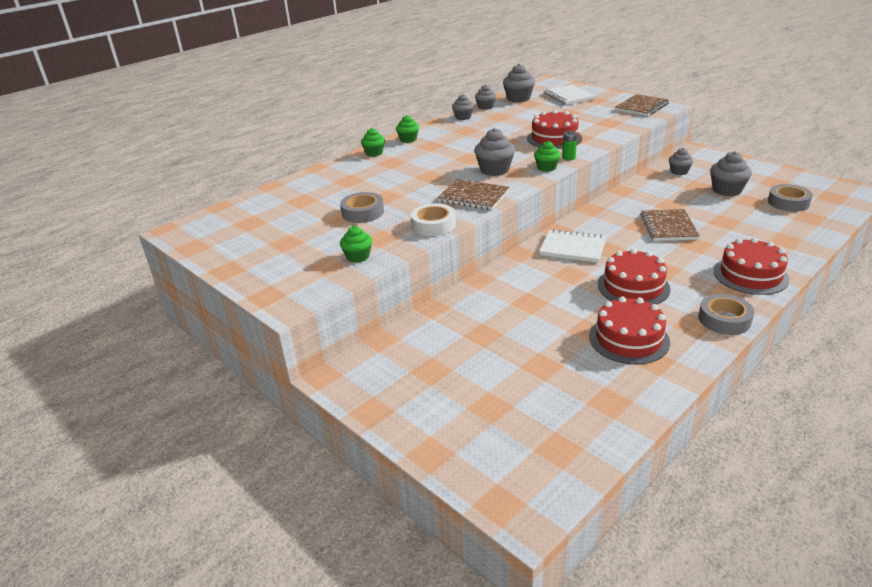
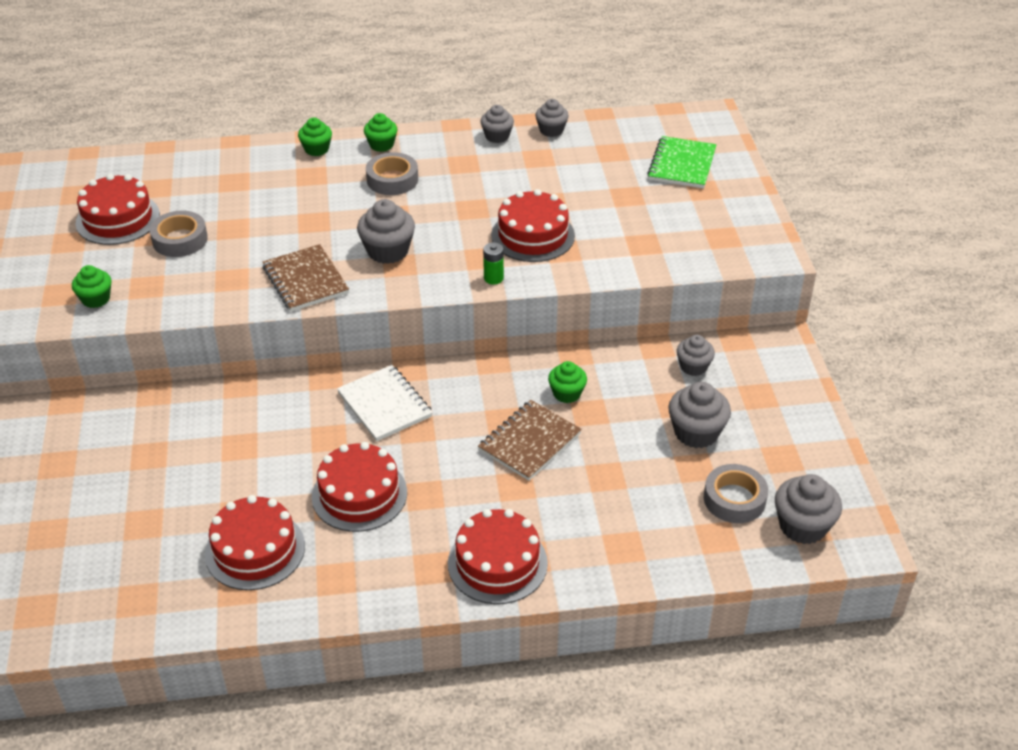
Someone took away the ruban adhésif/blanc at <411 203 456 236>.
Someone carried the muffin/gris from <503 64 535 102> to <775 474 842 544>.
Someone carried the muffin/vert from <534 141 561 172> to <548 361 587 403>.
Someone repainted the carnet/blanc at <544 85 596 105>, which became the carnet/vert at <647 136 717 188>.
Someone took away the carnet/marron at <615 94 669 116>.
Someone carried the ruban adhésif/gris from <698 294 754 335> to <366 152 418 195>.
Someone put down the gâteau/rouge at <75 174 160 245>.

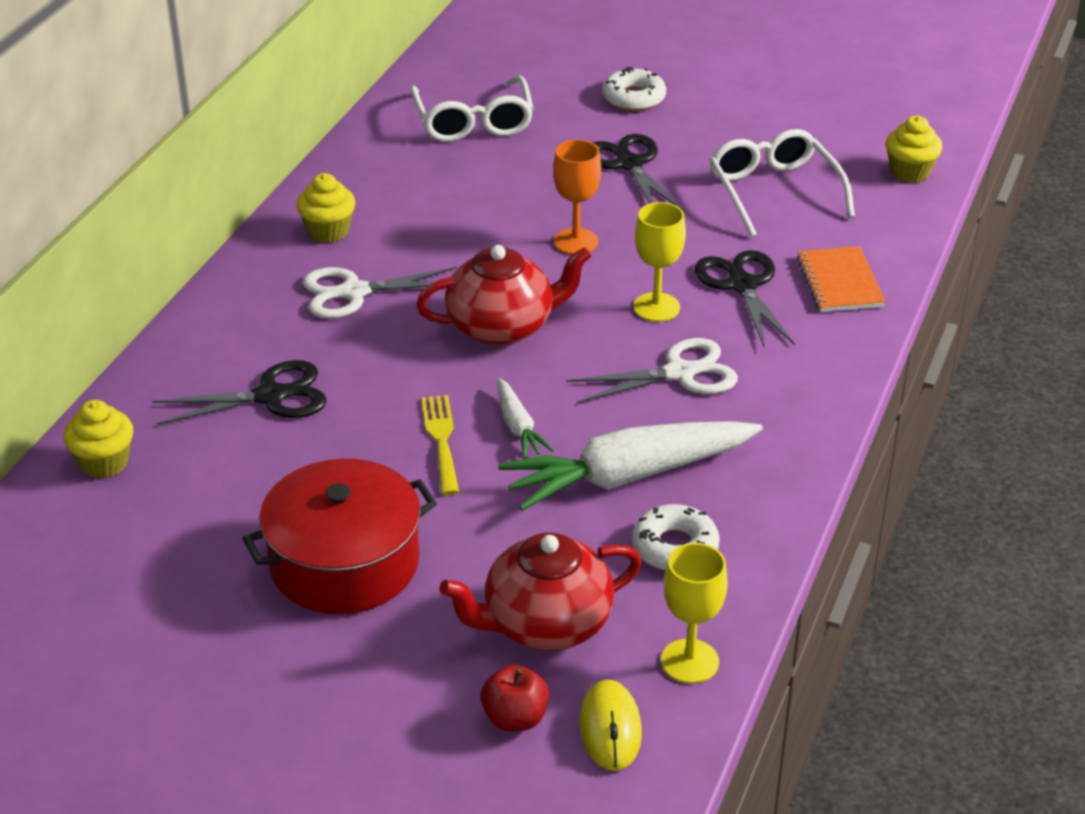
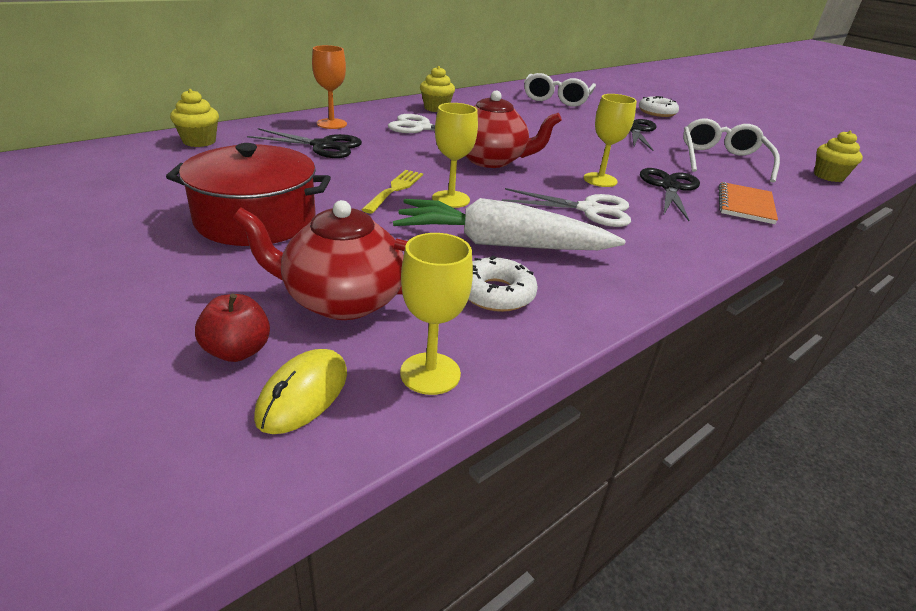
Someone swapped the carotte/blanc at <497 378 554 458> for the verre à pied/jaune at <432 103 478 208>.
Someone carried the verre à pied/orange from <553 140 601 255> to <312 45 347 129>.

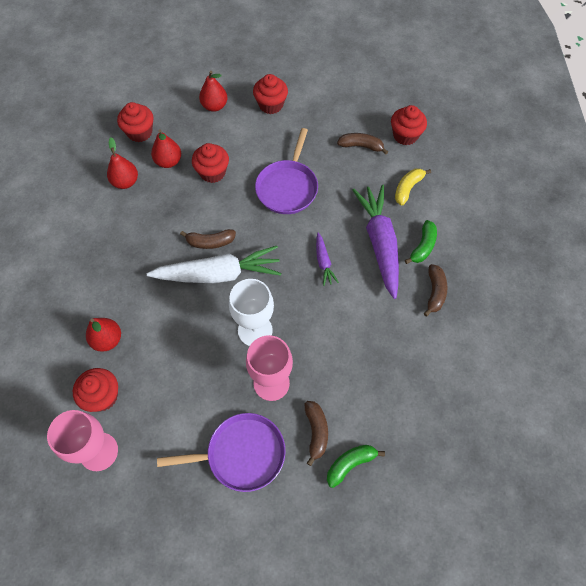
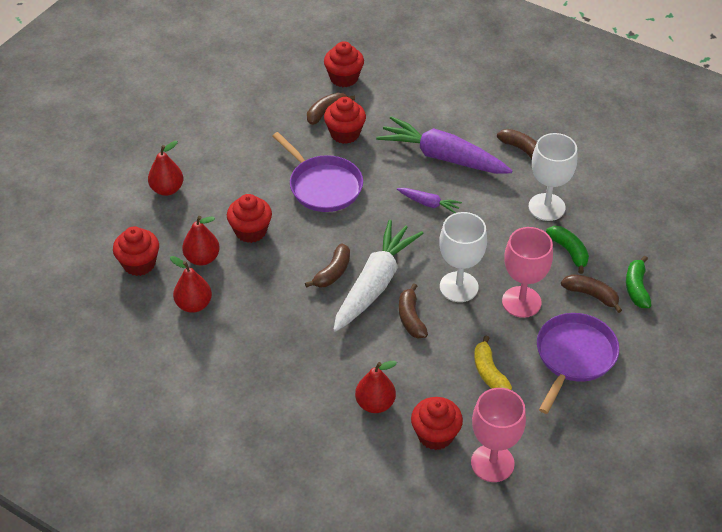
Someone carried the muffin/rouge from <253 74 288 114> to <324 97 366 144>.
Someone carried the banane/jaune from <395 168 431 205> to <474 335 512 390>.
Someone carried the banane/vert from <405 220 437 264> to <546 226 589 274>.
Someone put down the banane/marron at <399 284 428 338>.
Someone put down the verre à pied/blanc at <528 133 577 221>.

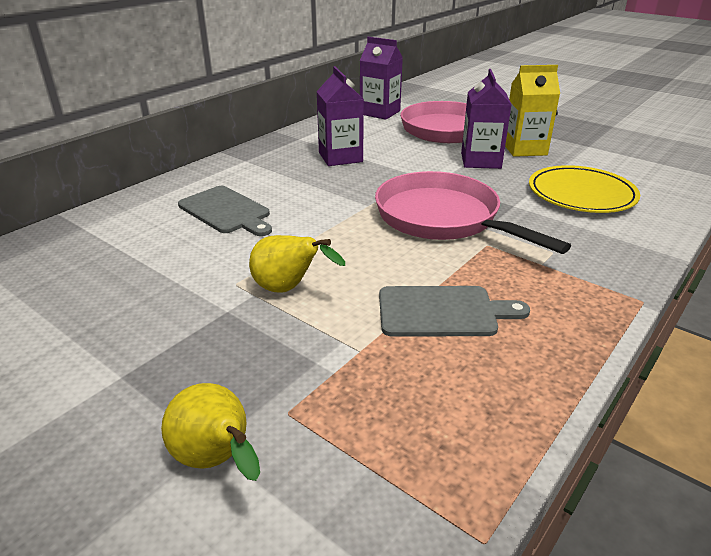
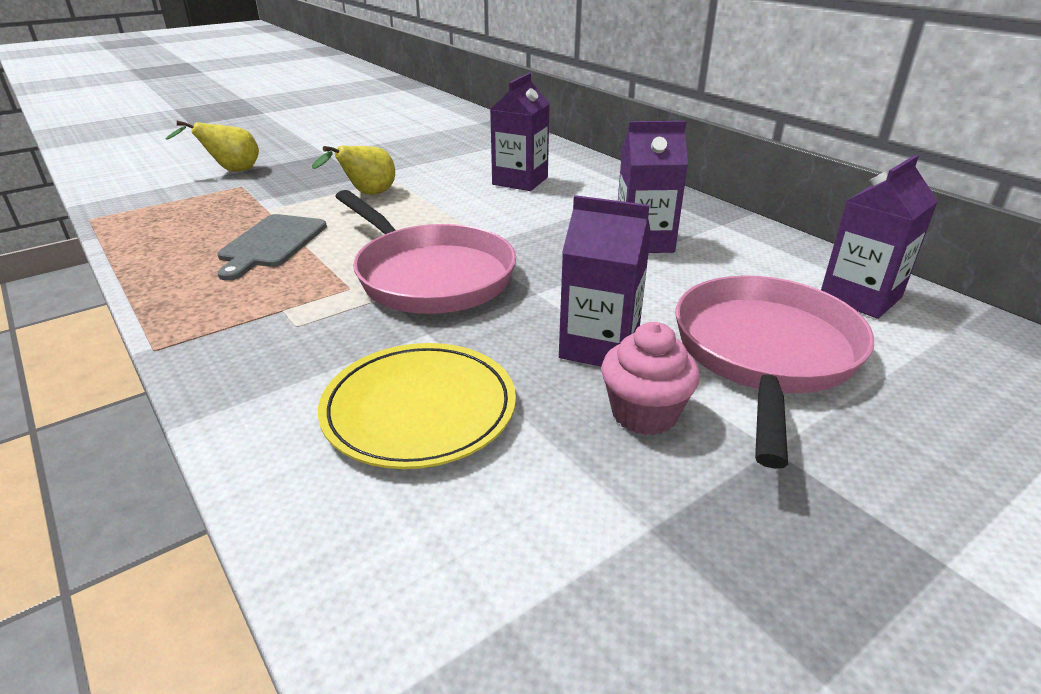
Someone swapped the planche à découper/gris at <178 186 272 236> for the brique de lait/violet at <490 73 550 191>.
Someone rotated the poêle/rose at <375 171 571 254> by 75 degrees clockwise.
Someone swapped the brique de lait/jaune at <505 65 560 157> for the muffin/rose at <602 322 700 435>.

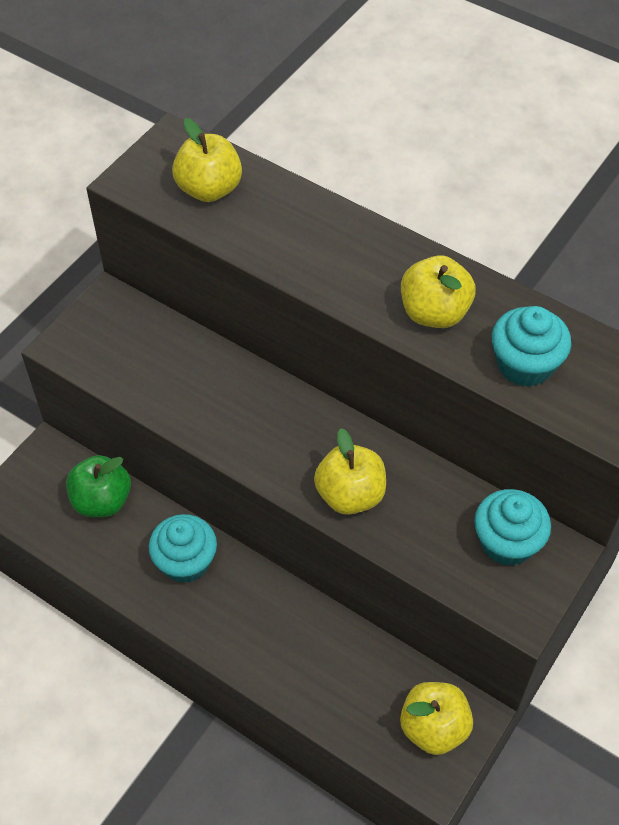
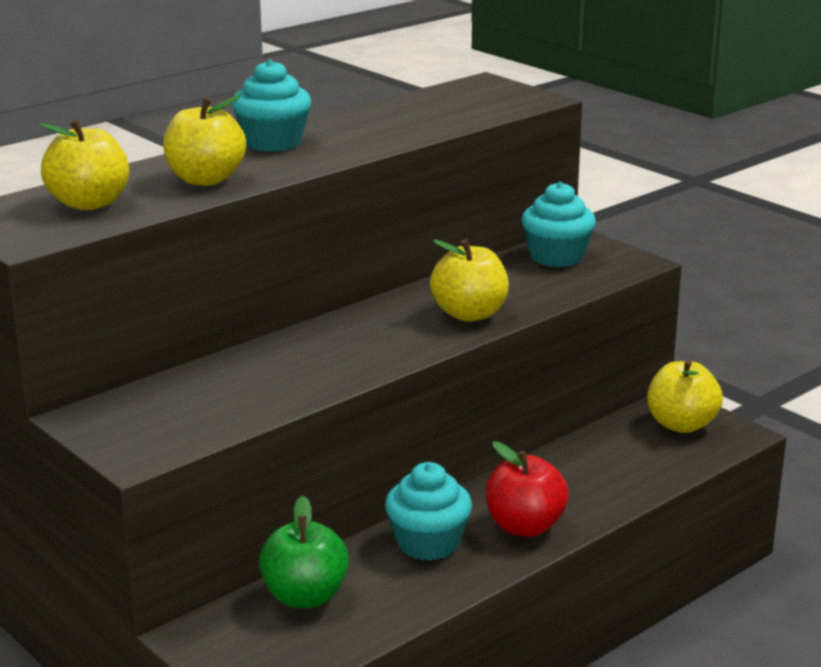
Someone carried the pomme/jaune from <401 255 476 328> to <163 95 246 186>.
Someone carried the muffin/turquoise from <492 306 571 387> to <232 59 311 152>.
Someone put down the pomme/rouge at <486 441 569 537>.

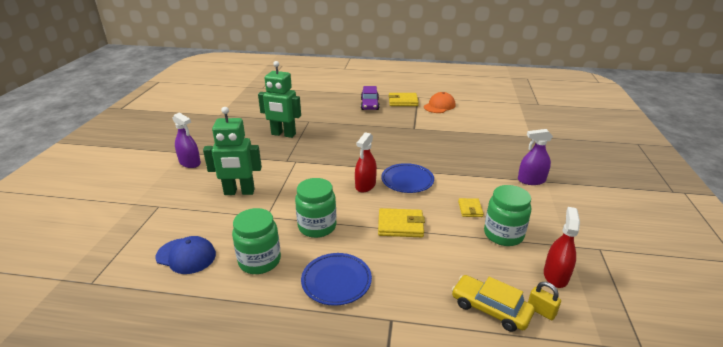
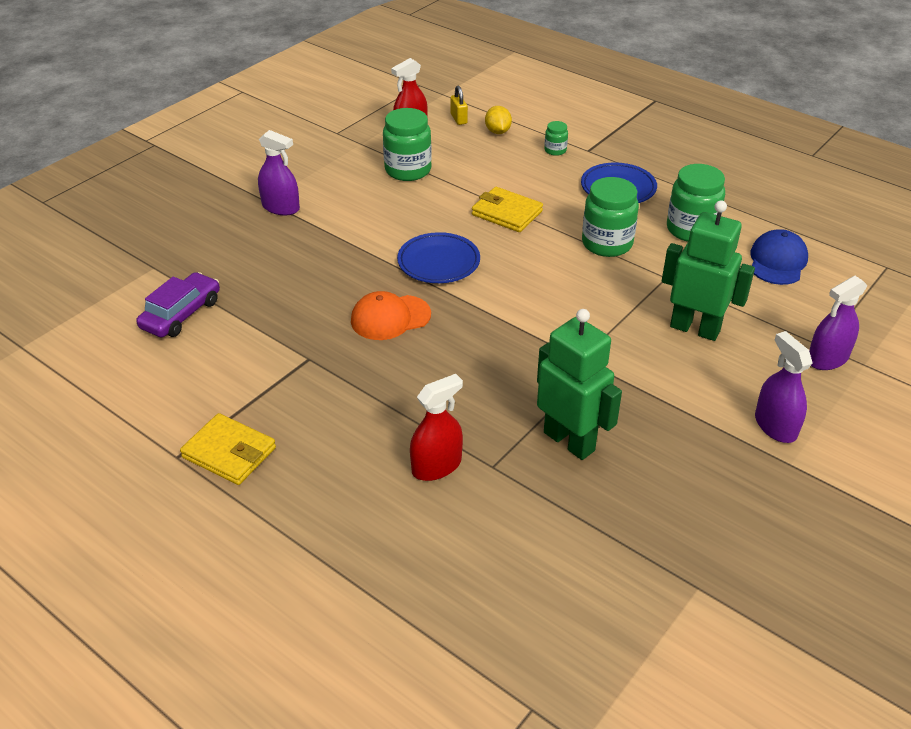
Someone rotated the casquette/bleu at <155 236 216 274> by 60 degrees clockwise.
Someone carried the vaporisateur/rouge from <355 132 377 192> to <410 374 463 481>.
Someone carried the voiture/violet from <361 86 380 110> to <136 272 220 337>.
Someone carried the casquette/orange from <424 92 456 113> to <351 291 431 340>.
Someone swapped the voiture/jaune at <452 275 535 332> for the citron/jaune at <485 106 512 134>.
Someone took away the portefeuille/jaune at <458 198 484 217>.
Someone put down the bocal/vert at <544 121 568 156>.
Someone put down the vaporisateur/violet at <809 276 868 370>.

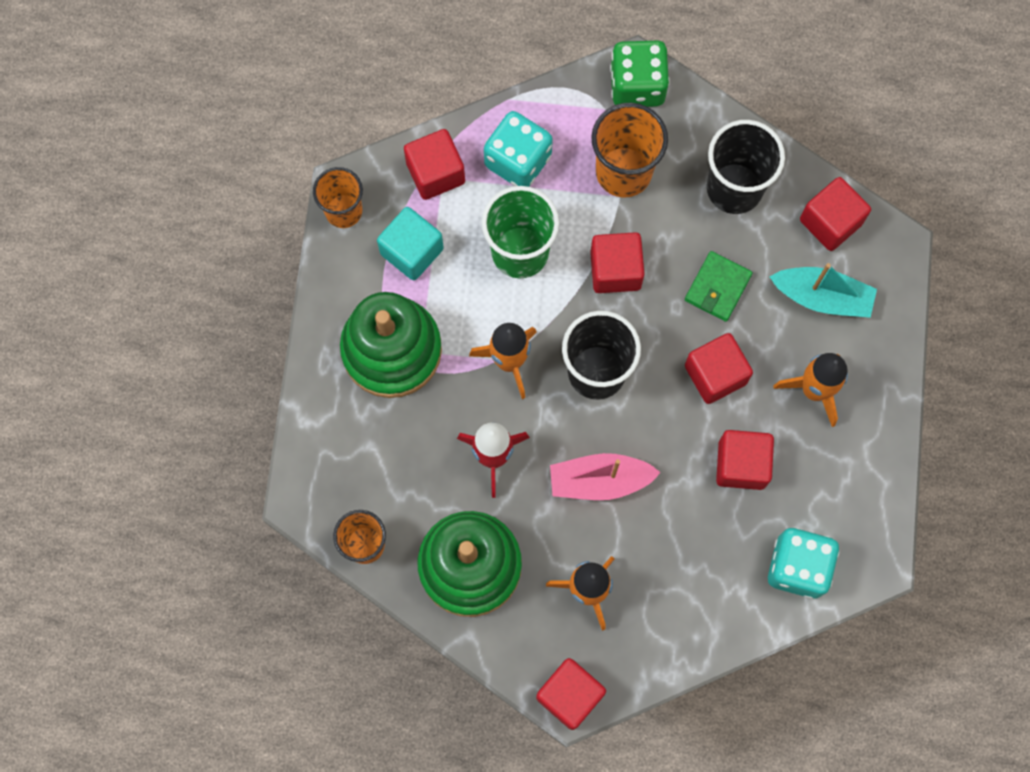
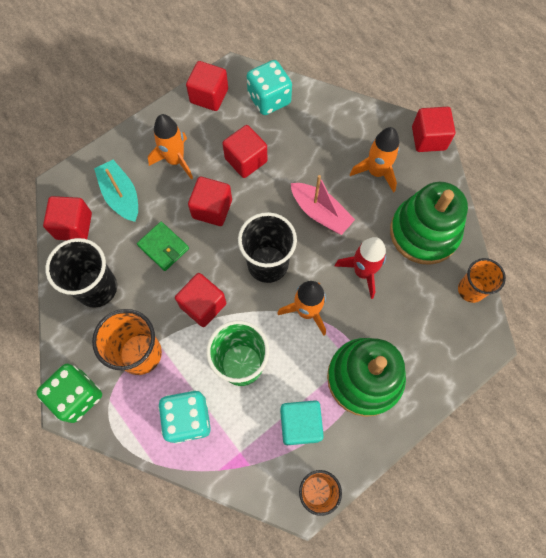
Someone carried the cube/rouge from <404 129 465 200> to <186 61 228 111>.
Someone rotated the portefeuille/vert at <685 251 753 322> by 60 degrees clockwise.

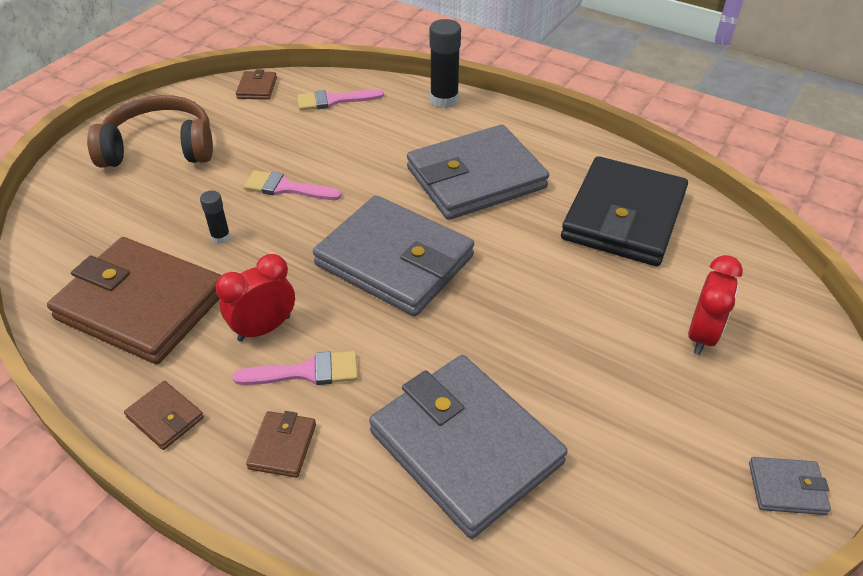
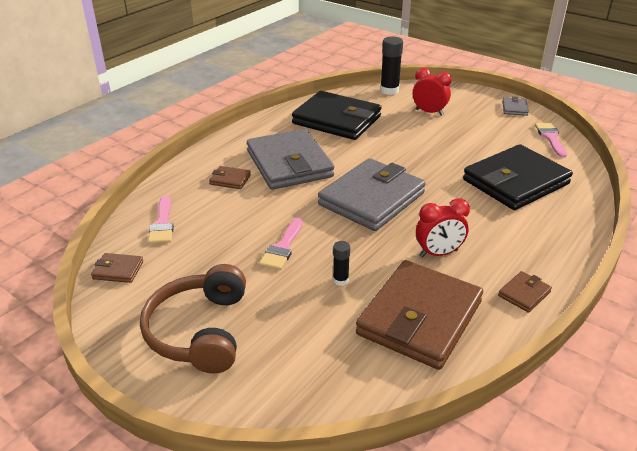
Someone rotated the réveil/rouge at <216 254 295 342> by 75 degrees counterclockwise.
Someone carried the pinceau/rose from <233 351 358 385> to <535 123 567 158>.
Someone carried the portefeuille/marron from <246 411 316 478> to <209 166 251 189>.
Someone repainted the portefeuille/gris at <369 355 568 539>, which became the portefeuille/noir at <463 144 573 210>.
Someone carried the bâton de colle/noir from <429 19 461 108> to <380 37 403 95>.

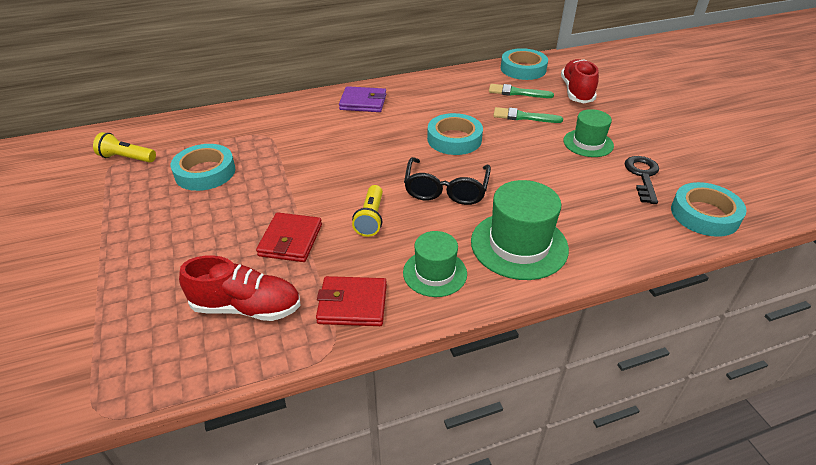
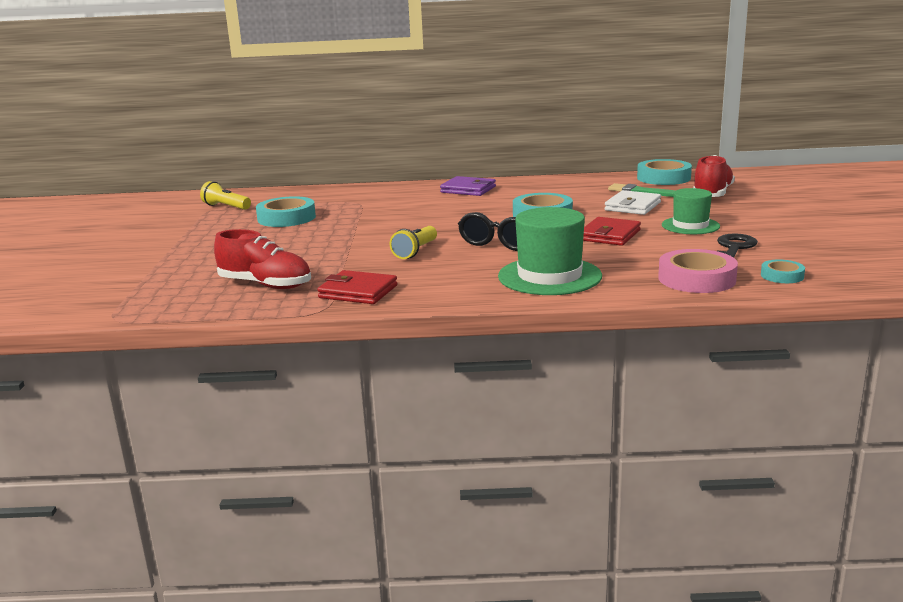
Someone carried the portefeuille/rouge from <256 212 322 262> to <583 217 641 246>.
Someone took away the chapeau/vert at <403 231 467 297>.
Someone swapped the pinceau/vert at <493 107 563 123> for the portefeuille/blanc at <605 190 661 215>.
Someone scaled the ruban adhésif/turquoise at <671 182 747 237> by 0.54.
Someone put down the ruban adhésif/rose at <658 249 738 293>.

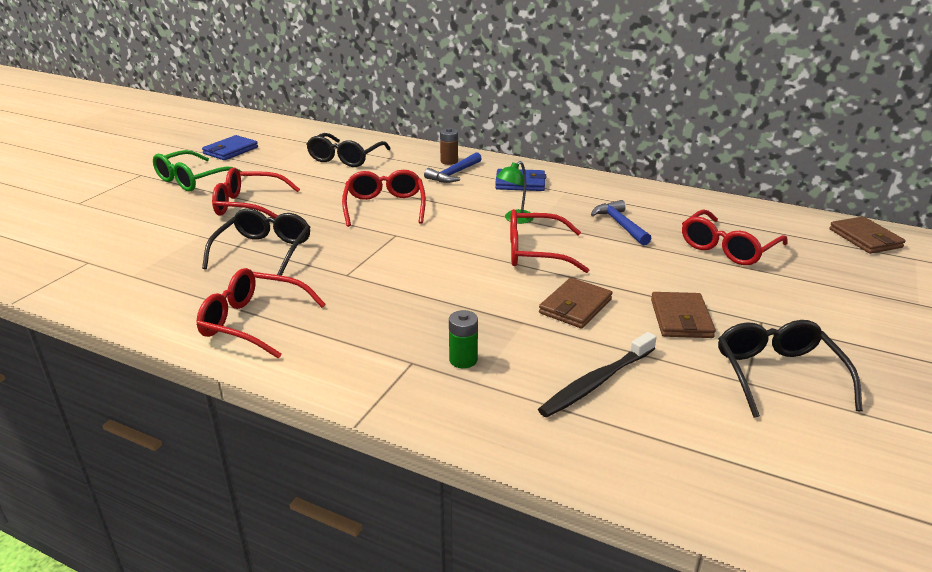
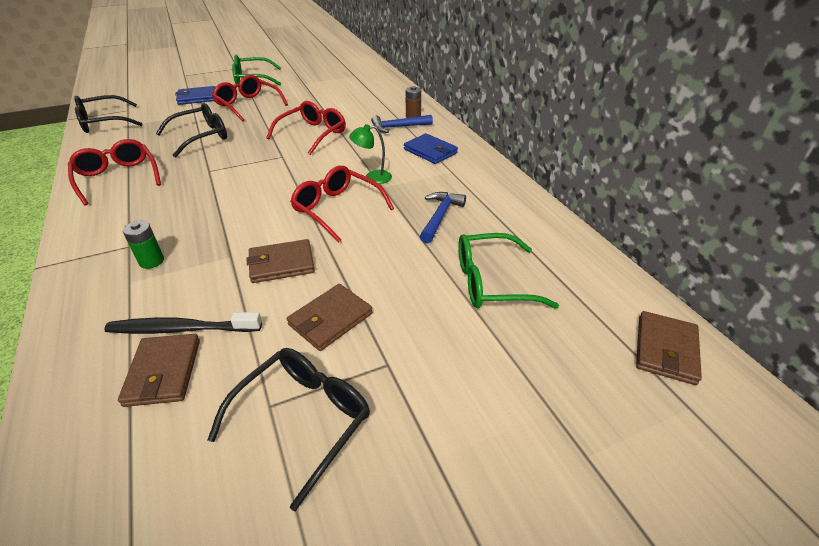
Someone carried the portefeuille/bleu from <202 135 258 160> to <175 86 216 105>.
Someone carried the lunettes/noir from <306 133 391 167> to <74 95 142 133>.
Someone repainted the lunettes/rouge at <682 210 788 265>, which became the lunettes/vert at <458 233 559 309>.
Someone put down the portefeuille/marron at <118 334 200 407>.

